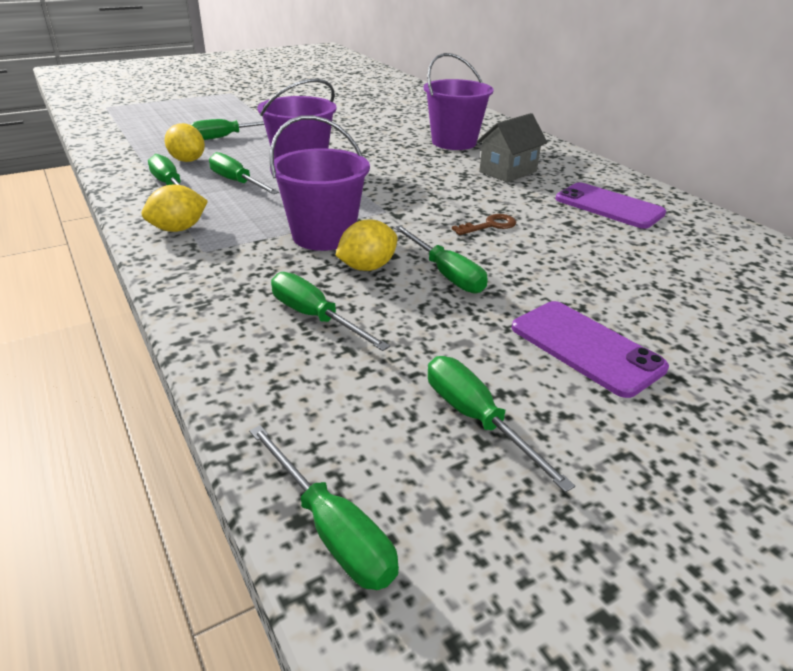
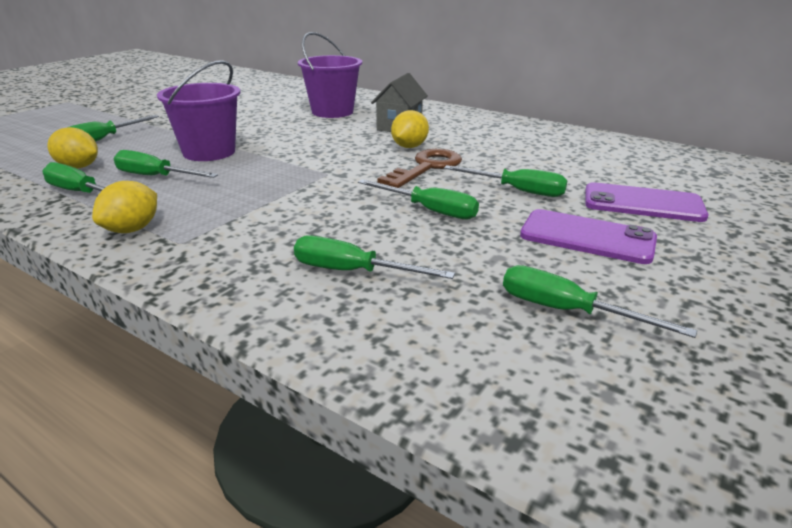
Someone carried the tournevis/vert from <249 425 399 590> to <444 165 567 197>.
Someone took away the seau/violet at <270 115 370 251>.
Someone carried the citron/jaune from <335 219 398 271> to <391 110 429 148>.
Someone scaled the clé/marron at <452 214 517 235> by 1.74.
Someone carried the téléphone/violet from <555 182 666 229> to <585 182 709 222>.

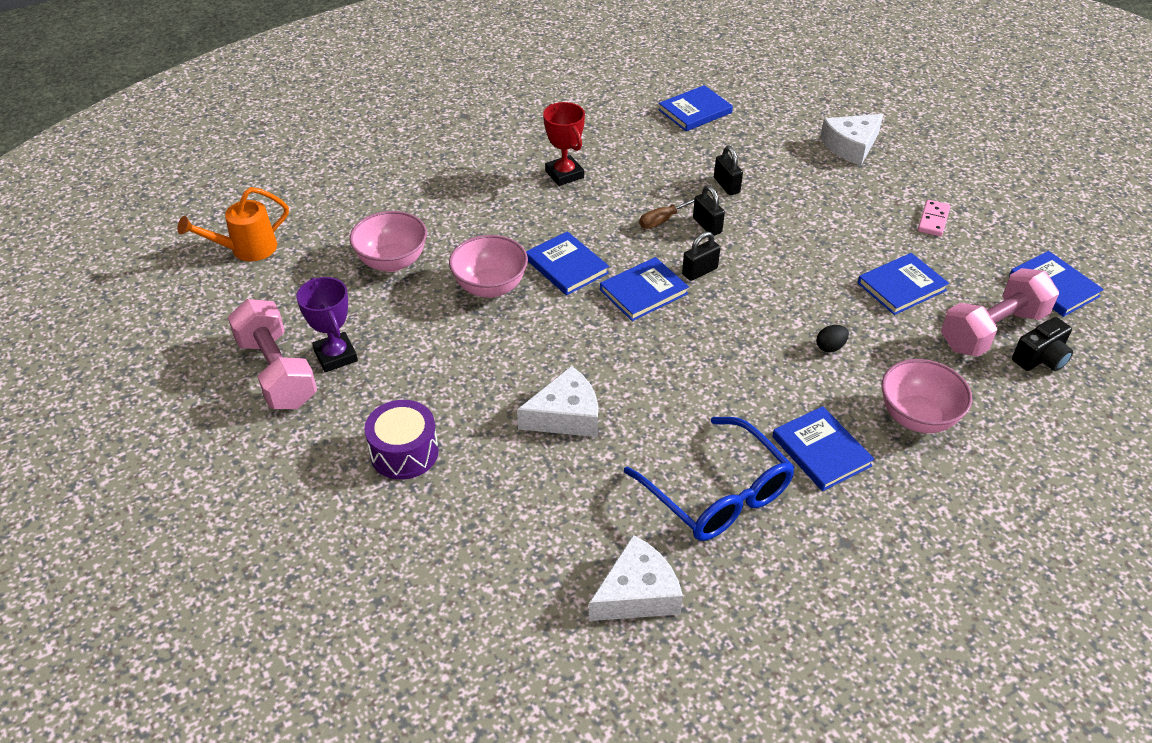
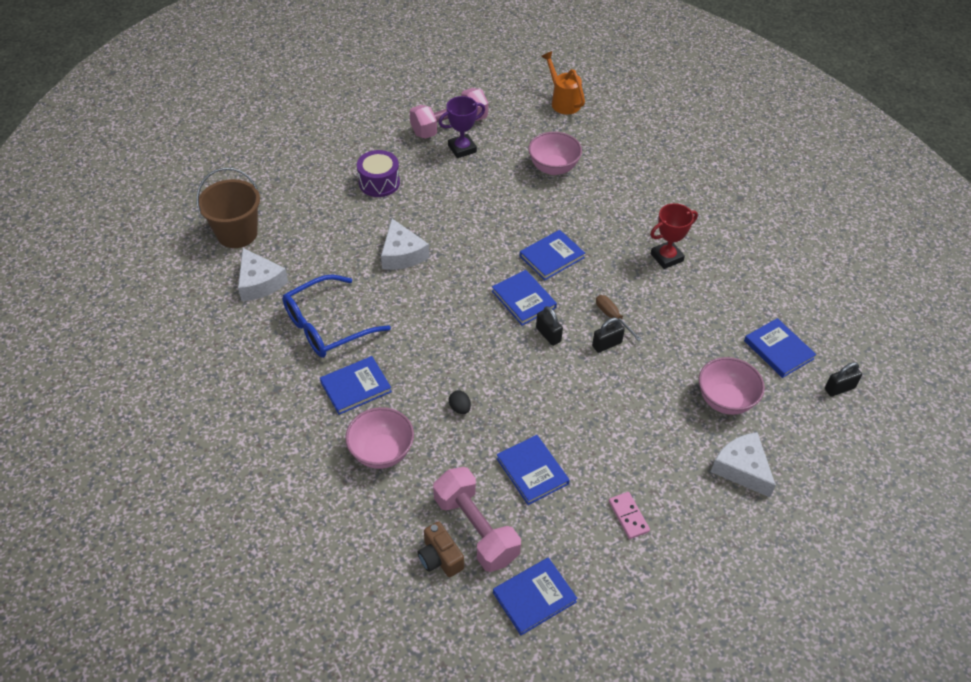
Someone carried the bol/rose from <449 235 528 298> to <699 357 765 415>.
Someone carried the cadenas/noir from <714 146 743 195> to <825 362 862 397>.
Someone rotated the domino/rose at <918 200 950 237> by 45 degrees clockwise.
Someone repainted the appareil photo/noir at <1012 317 1073 371>, which became the appareil photo/marron at <418 521 464 577>.
Someone put down the seau/marron at <196 168 260 248>.

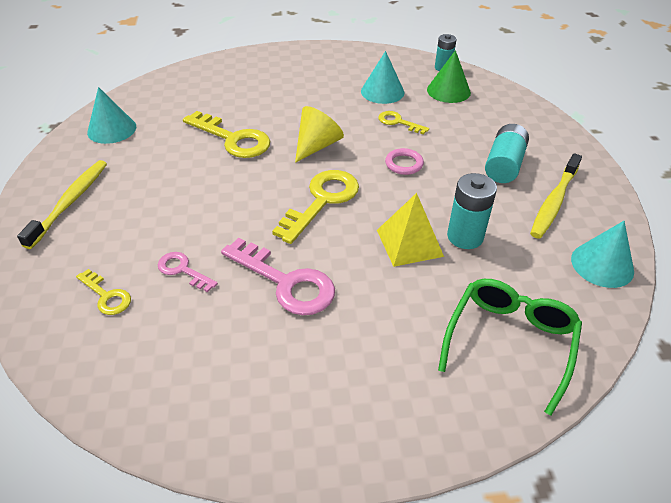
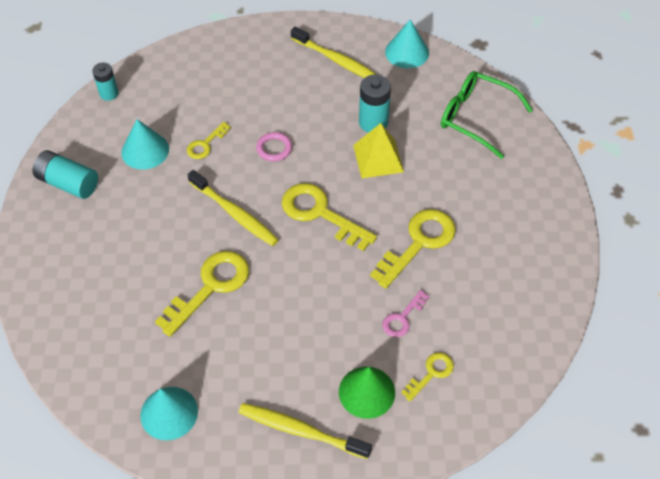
Someone repainted the clé/rose at <221 238 335 315>, which became the clé/jaune at <370 209 456 289>.
Someone swapped the cône/jaune at <295 106 344 163> for the brosse à dents/jaune at <188 170 279 246>.
Someone carried the cône/vert from <427 50 471 103> to <339 367 395 419>.
Someone carried the pile/turquoise from <485 124 529 183> to <32 150 98 199>.

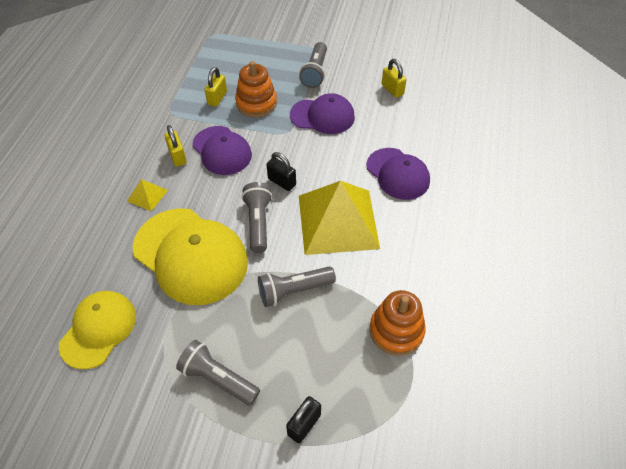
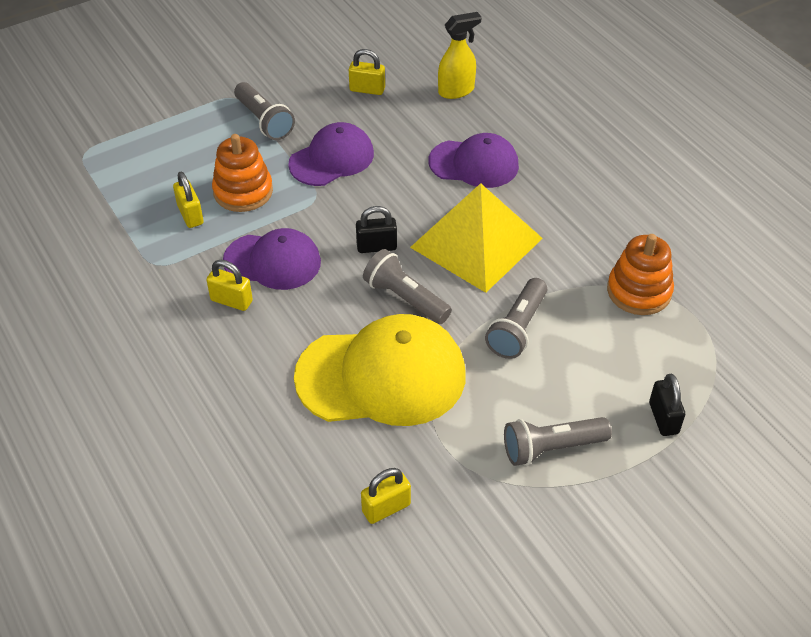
Someone swapped the casquette/jaune at <59 291 136 369> for the cadenas/jaune at <361 468 411 524>.
Someone took away the pyramide/jaune at <127 179 168 211>.
Someone put down the vaporisateur/jaune at <438 12 482 99>.

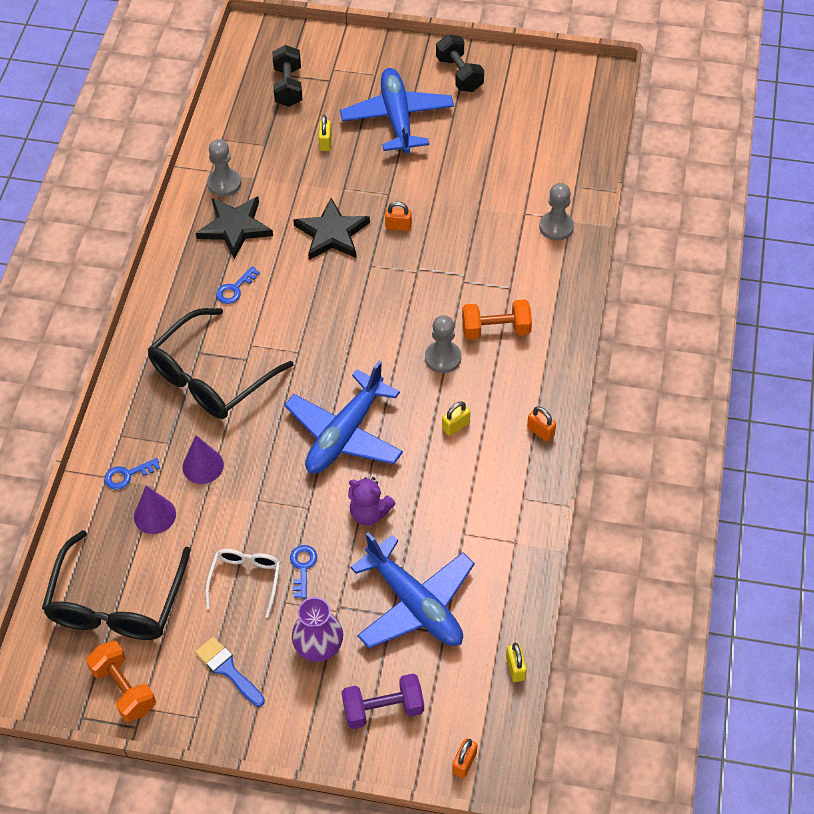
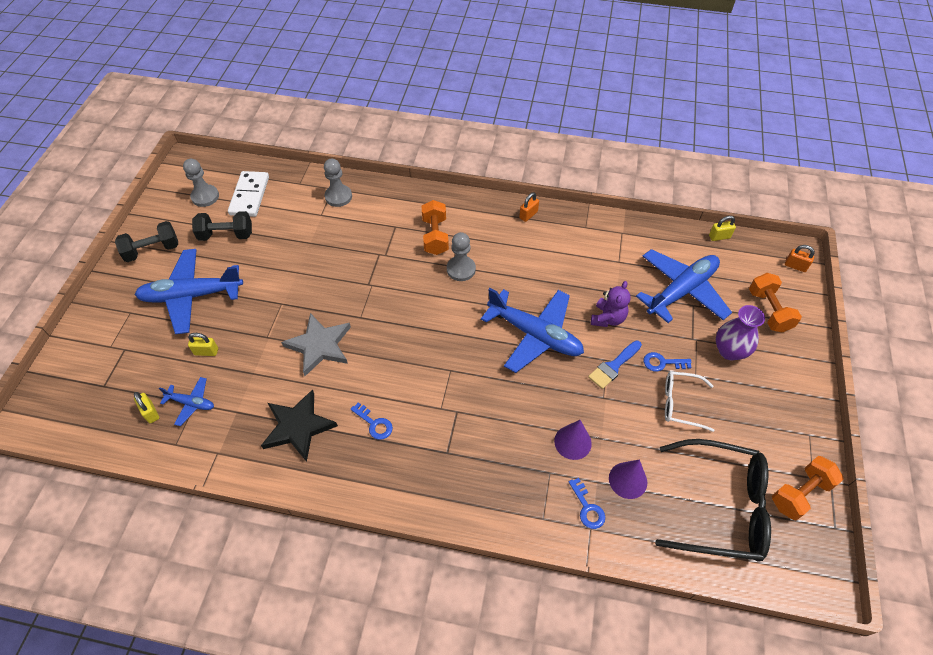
Someone took away the lunettes/noir at <148 308 293 419>.
Someone carried the pinceau/bleu from <195 637 265 707> to <588 341 642 389>.
Someone carried the pion/gris from <207 139 241 197> to <183 159 219 207>.
Someone carried the haltère/noir from <272 45 302 107> to <192 211 252 241>.
Someone repainted the étoile/noir at <293 198 370 260>, which became the étoile/gris at <281 313 351 376>.
Someone repainted the haltère/violet at <342 673 424 729>, which became the haltère/orange at <749 273 802 332>.
Someone took away the cadenas/orange at <385 202 412 231>.
Someone carried the cadenas/jaune from <442 401 470 436> to <134 392 159 423>.
Someone put down the avion/bleu at <159 377 214 426>.
Someone put down the domino/blanc at <228 171 269 217>.

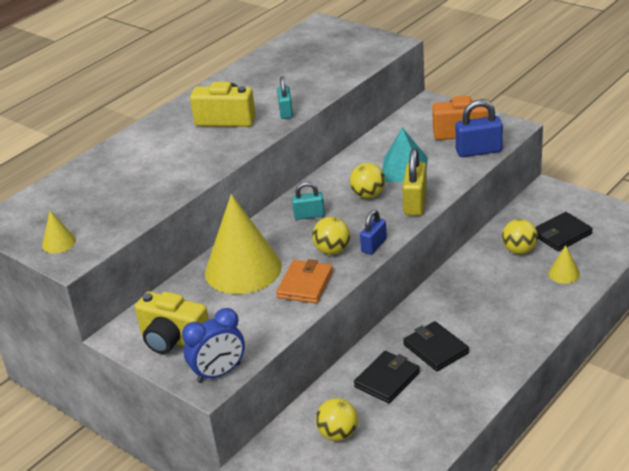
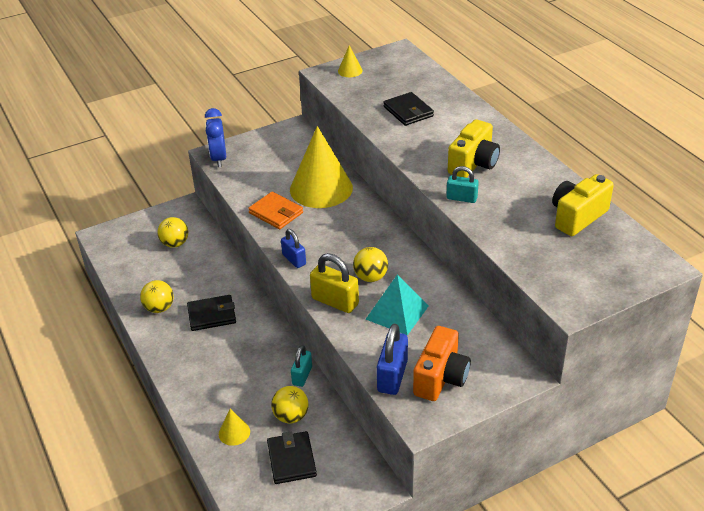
Someone carried the appareil photo/jaune from <135 292 209 354> to <552 174 614 236>.
Someone carried the cadenas/turquoise from <292 182 325 220> to <291 345 312 387>.
Someone carried the balle/jaune from <312 217 350 255> to <140 280 174 313>.
Someone carried the portefeuille/noir from <354 351 420 403> to <383 92 434 126>.

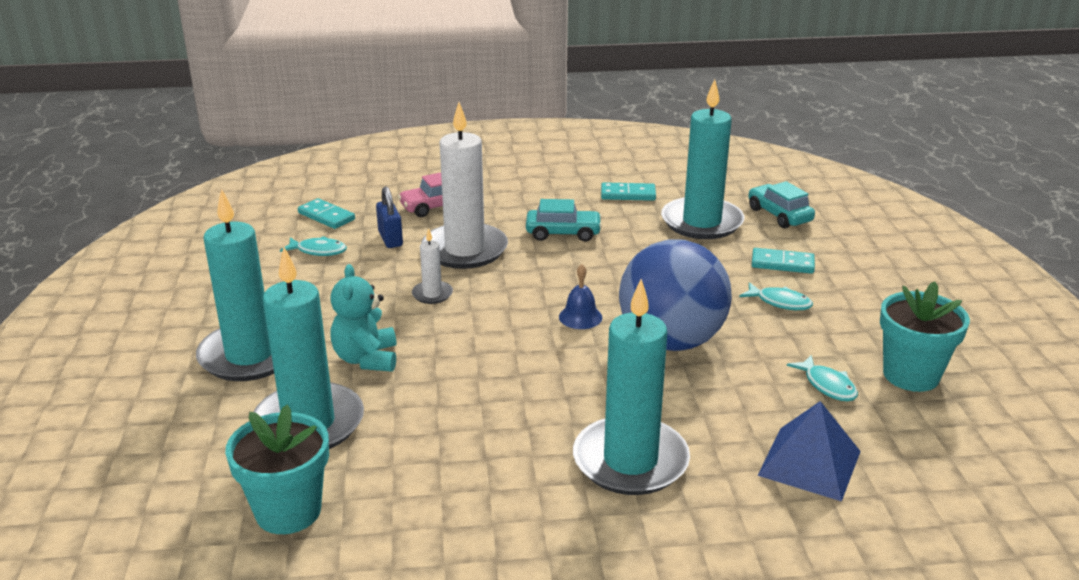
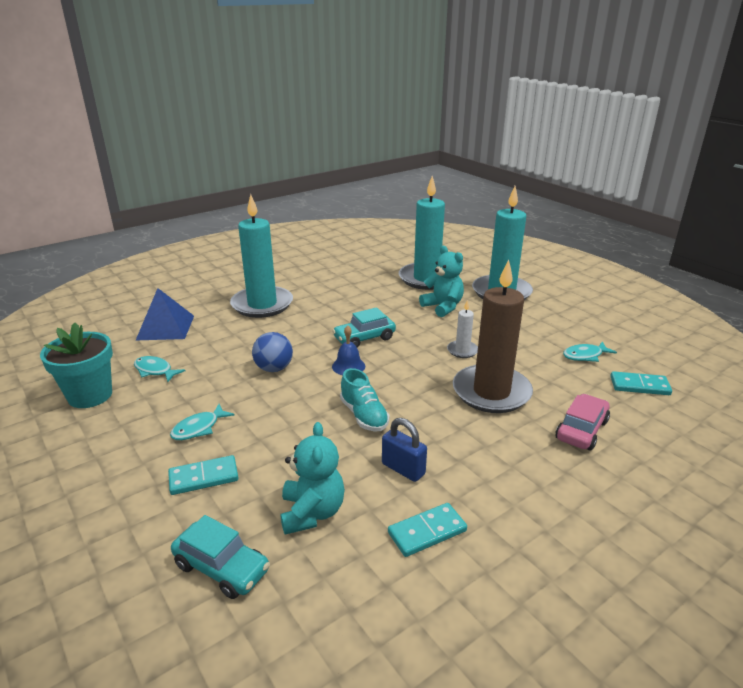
Someone took away the pot de fleurs/turquoise at <225 404 329 534>.
Someone carried the cadenas/bleu from <376 187 403 248> to <382 418 427 482>.
Someone repainted the bougie/blanc at <421 102 508 269>, which became the bougie/marron at <453 259 533 413>.
Someone carried the voiture/turquoise from <526 199 602 242> to <332 307 396 348>.
Someone scaled the balle/bleu at <619 239 732 351> by 0.49.
Someone swapped the bougie/turquoise at <661 79 744 239> for the ours en peluche/turquoise at <280 422 345 535>.
Someone rotated the poisson/turquoise at <739 282 813 310> by 45 degrees counterclockwise.
Someone put down the chaussure/turquoise at <340 368 389 431>.

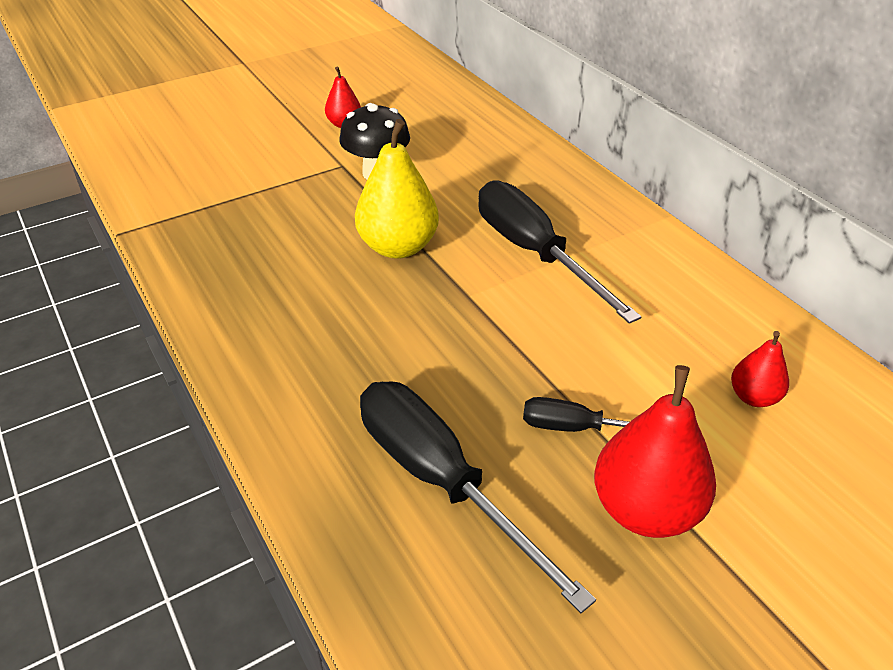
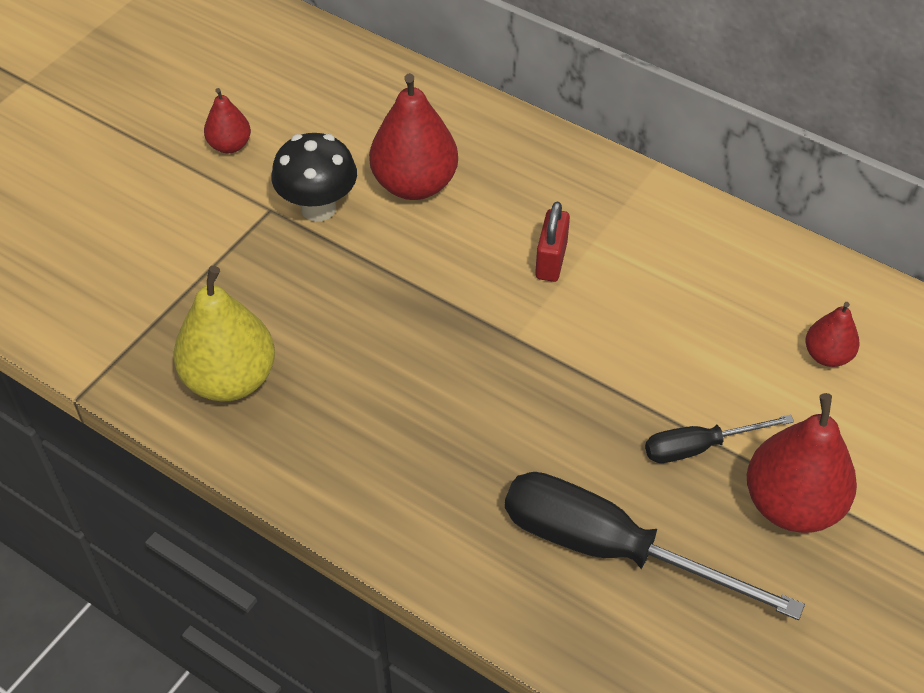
Someone carried the poire/jaune from <355 119 439 259> to <173 266 275 402>.
Someone swapped the tournevis/noir at <478 180 641 324> for the cadenas/rouge at <535 201 570 282>.
Someone put down the poire/rouge at <369 73 458 200>.

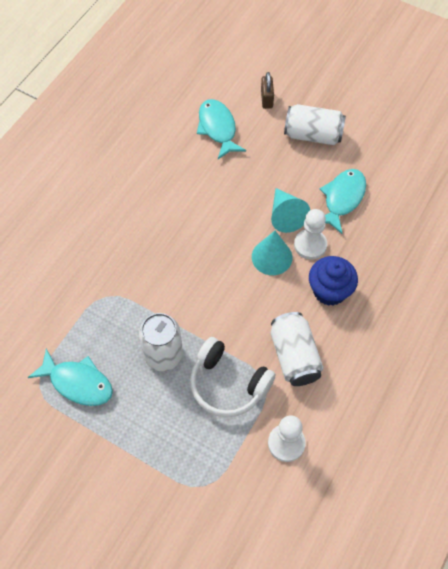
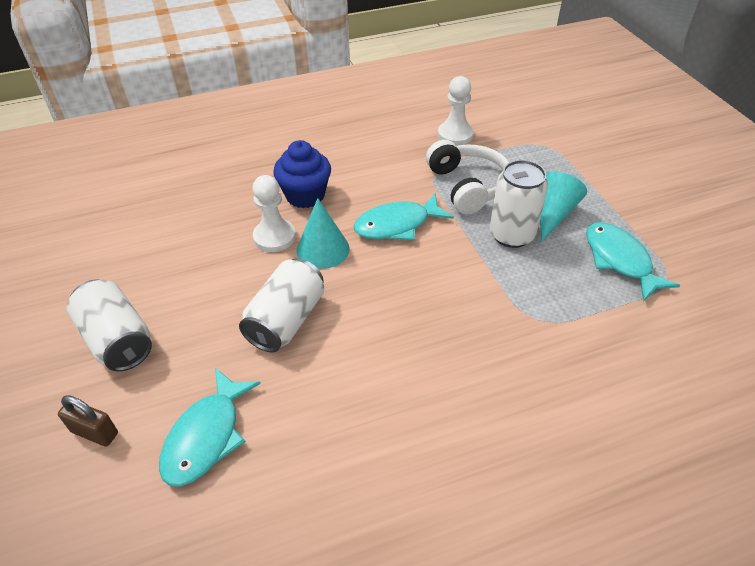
Someone rotated the cadenas/marron at <261 72 274 109> by 75 degrees clockwise.
Someone carried the cône/turquoise from <271 188 310 233> to <540 172 587 242>.
Someone carried the canette/blanc from <271 312 323 386> to <239 258 324 353>.
Someone carried the poisson/turquoise from <320 169 366 234> to <354 193 454 240>.

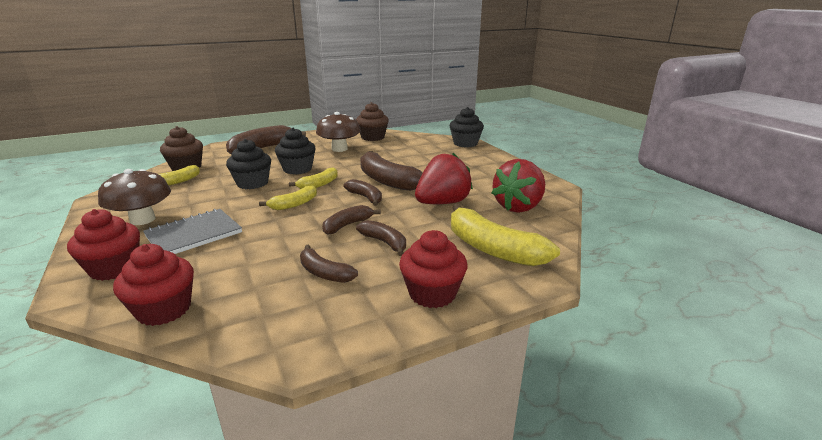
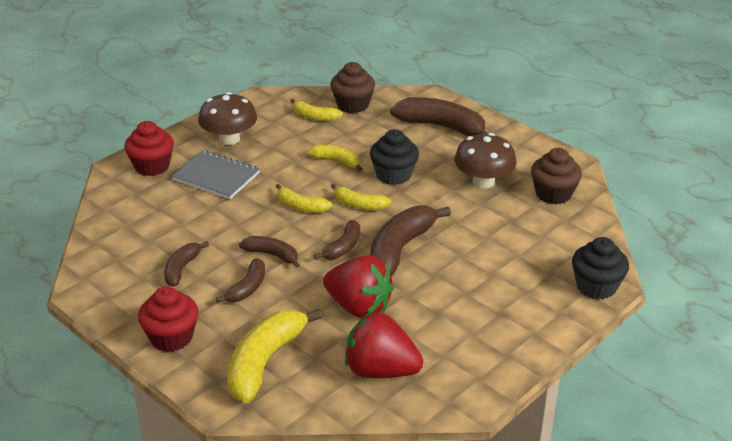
Someone took away the muffin/rouge at <113 244 194 326>.
Someone swapped the muffin/noir at <226 139 271 189> for the banane/jaune at <307 145 362 171>.

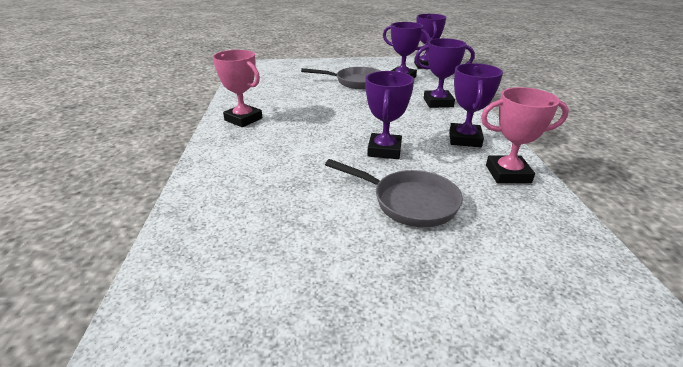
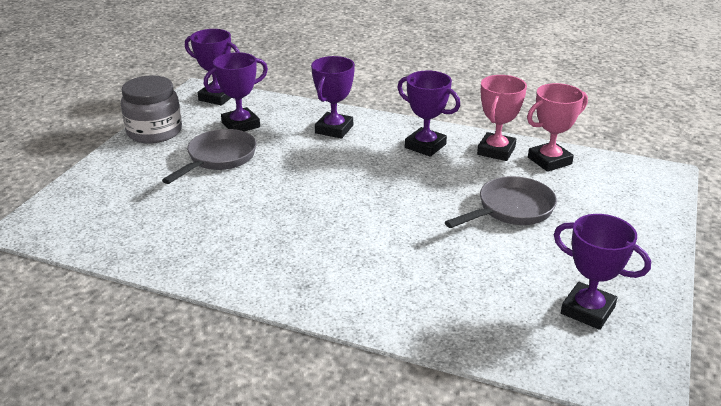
Someone carried the trophée/rose from <213 50 263 127> to <527 83 588 172>.
Someone carried the trophée/violet from <366 71 414 159> to <554 214 651 330>.
Someone put down the bocal/gris at <121 75 182 144>.

